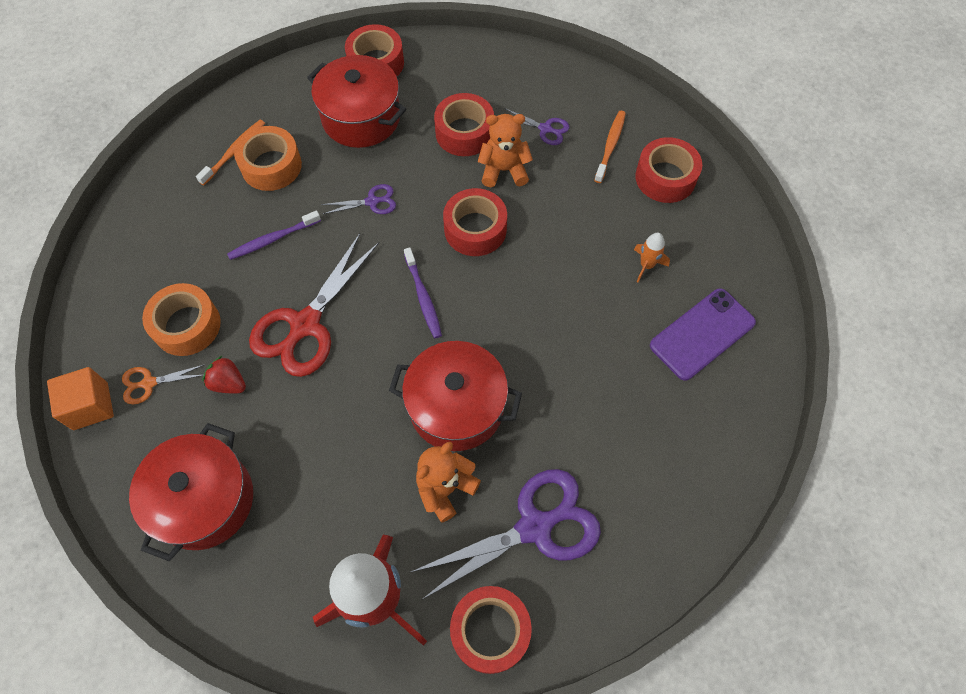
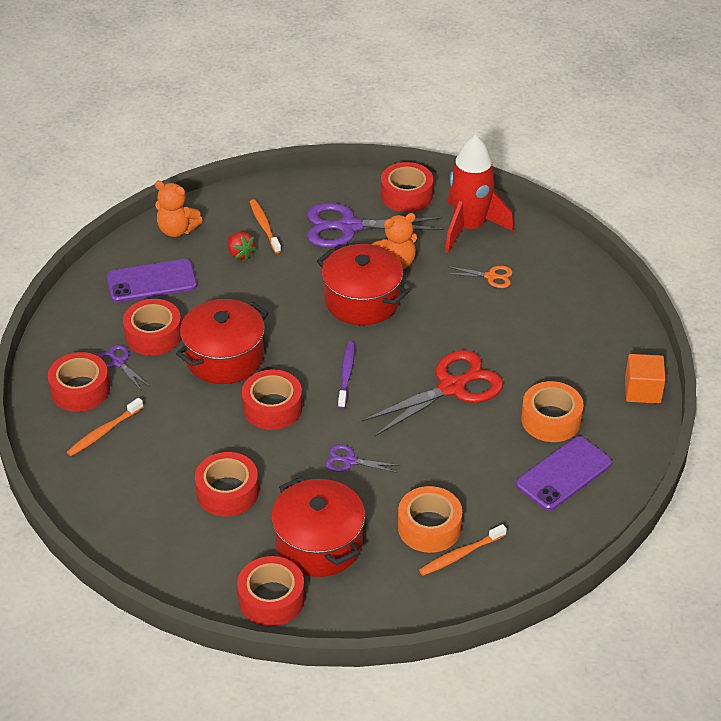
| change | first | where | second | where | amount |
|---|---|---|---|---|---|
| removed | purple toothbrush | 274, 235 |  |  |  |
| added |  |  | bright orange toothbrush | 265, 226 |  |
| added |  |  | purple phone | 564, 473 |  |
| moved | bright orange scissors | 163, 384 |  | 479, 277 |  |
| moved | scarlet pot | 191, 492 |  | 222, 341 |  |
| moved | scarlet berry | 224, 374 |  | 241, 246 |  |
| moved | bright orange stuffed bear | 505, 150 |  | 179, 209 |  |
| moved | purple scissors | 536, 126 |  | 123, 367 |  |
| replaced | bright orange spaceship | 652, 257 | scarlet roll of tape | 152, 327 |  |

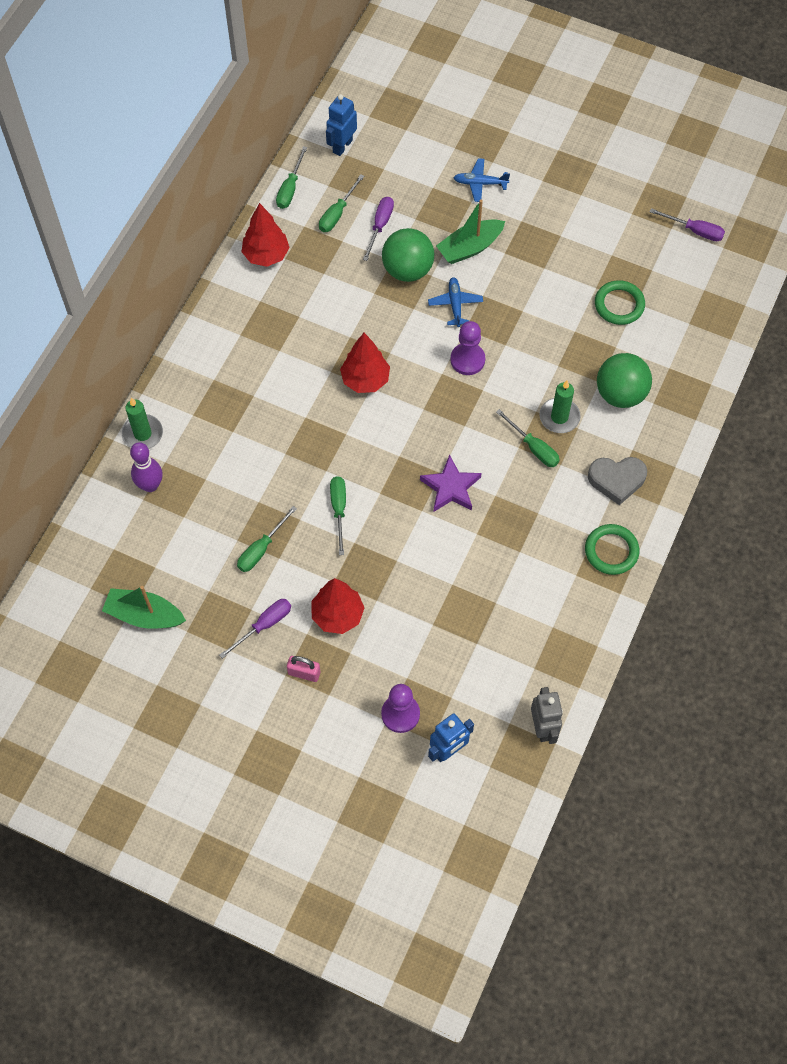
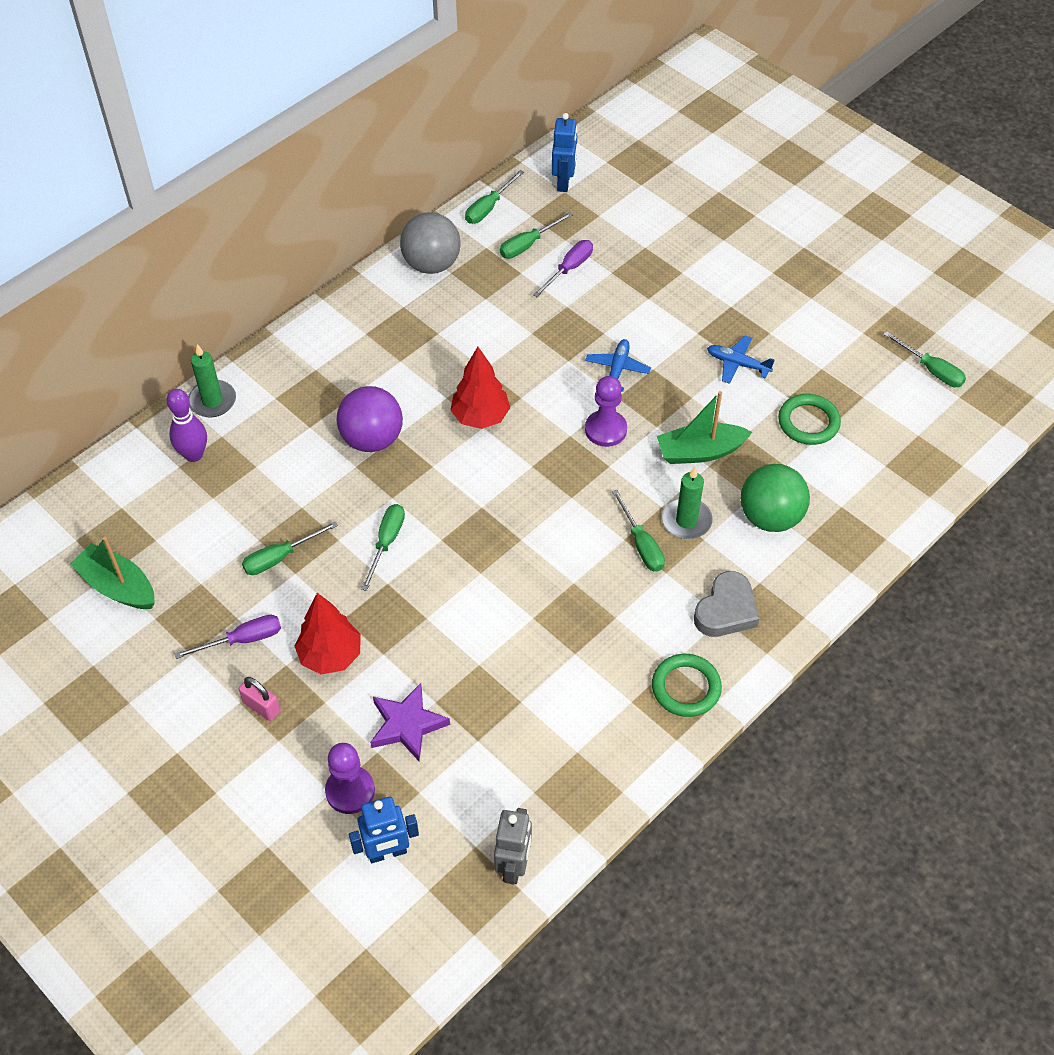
| change | first | where | second | where | amount |
|---|---|---|---|---|---|
| removed | green ball | 408, 255 |  |  |  |
| added |  |  | purple ball | 370, 419 |  |
| moved | purple star | 451, 483 |  | 410, 722 |  |
| moved | green sailboat | 470, 231 |  | 704, 427 |  |
| moved | blue aeroplane | 482, 180 |  | 741, 359 |  |
| replaced | scarlet fir tree | 266, 235 | gray ball | 430, 243 |  |
| recoloured | purple flat screwdriver | 687, 224 | green flat screwdriver | 924, 359 |  |
| turned | blue toy robot | 341, 125 |  | 564, 152 | 135 degrees clockwise |
| turned | gray heart shape | 617, 481 |  | 726, 604 | 75 degrees counterclockwise |

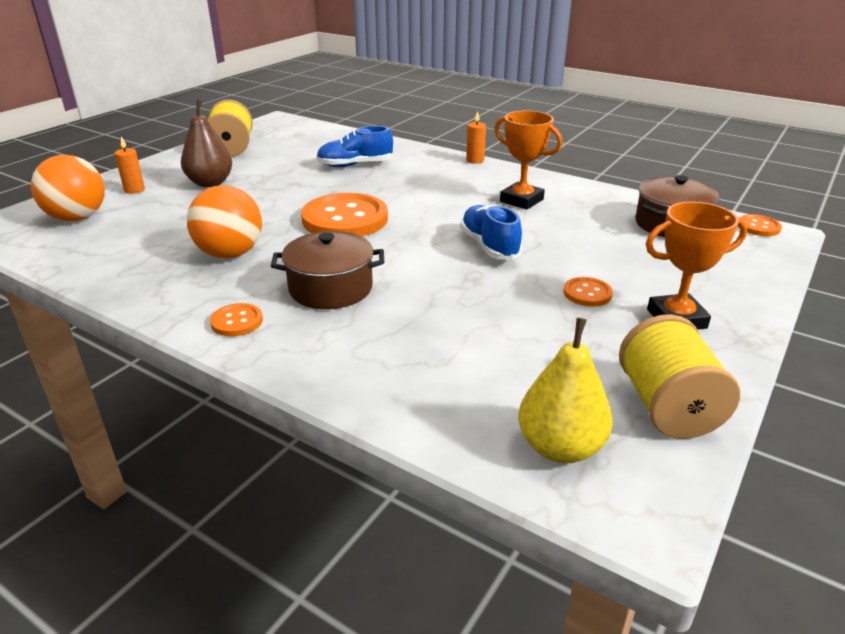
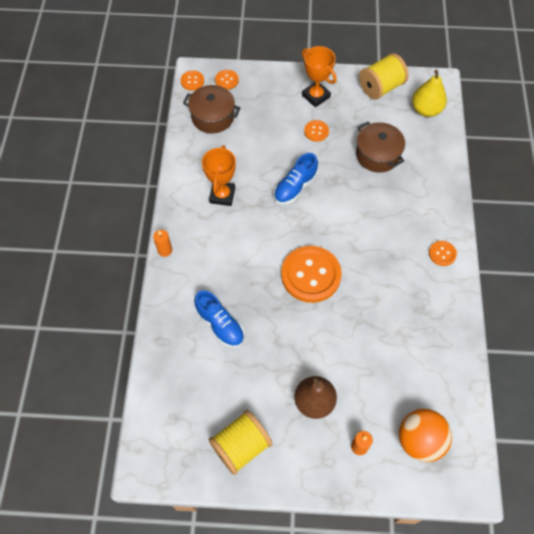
| change | first | where | second | where | amount |
|---|---|---|---|---|---|
| removed | bright orange ball | 224, 222 |  |  |  |
| added |  |  | bright orange shirt button | 227, 80 |  |
| moved | russet pot | 327, 270 |  | 380, 147 |  |

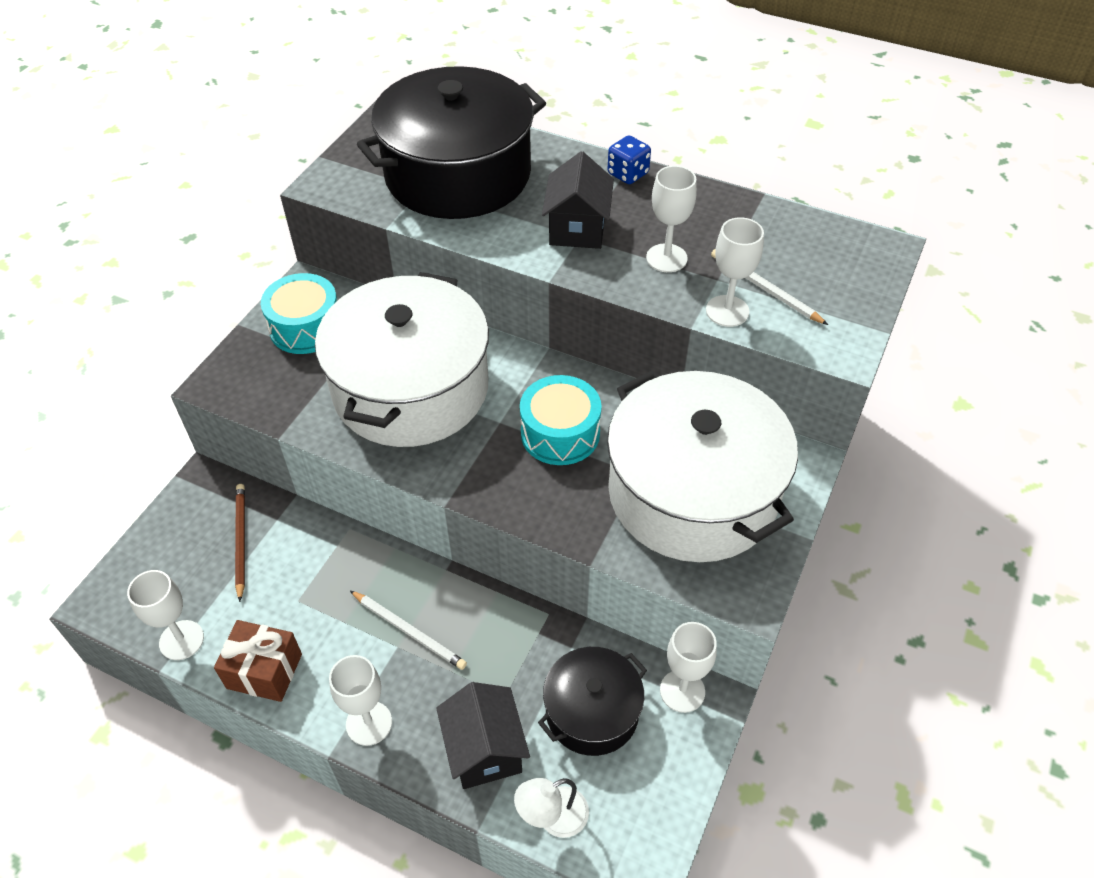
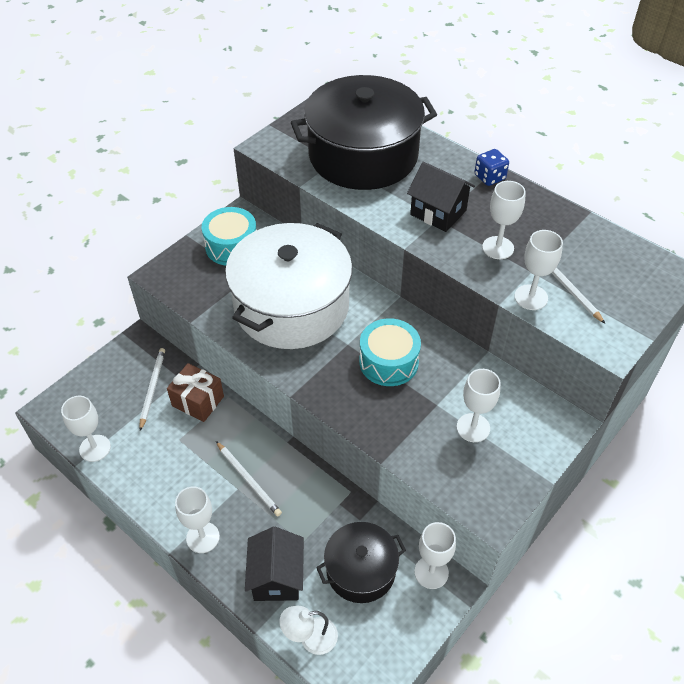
| change | first | where | second | where | amount |
|---|---|---|---|---|---|
| moved | russet present | 258, 661 |  | 195, 392 |  |
| replaced | white pot | 702, 466 | white chalice | 479, 405 |  |
| recoloured | russet lead pencil | 240, 543 | white lead pencil | 152, 389 |  |
| turned | black cottage | 578, 200 |  | 441, 197 | 75 degrees counterclockwise |

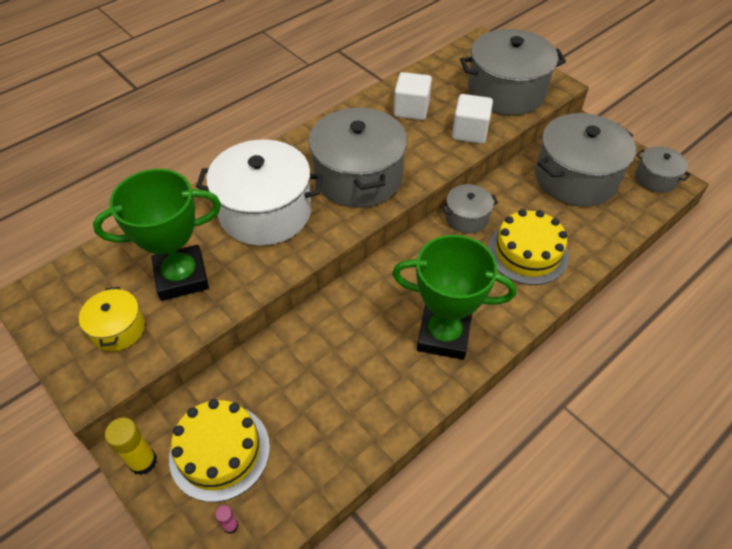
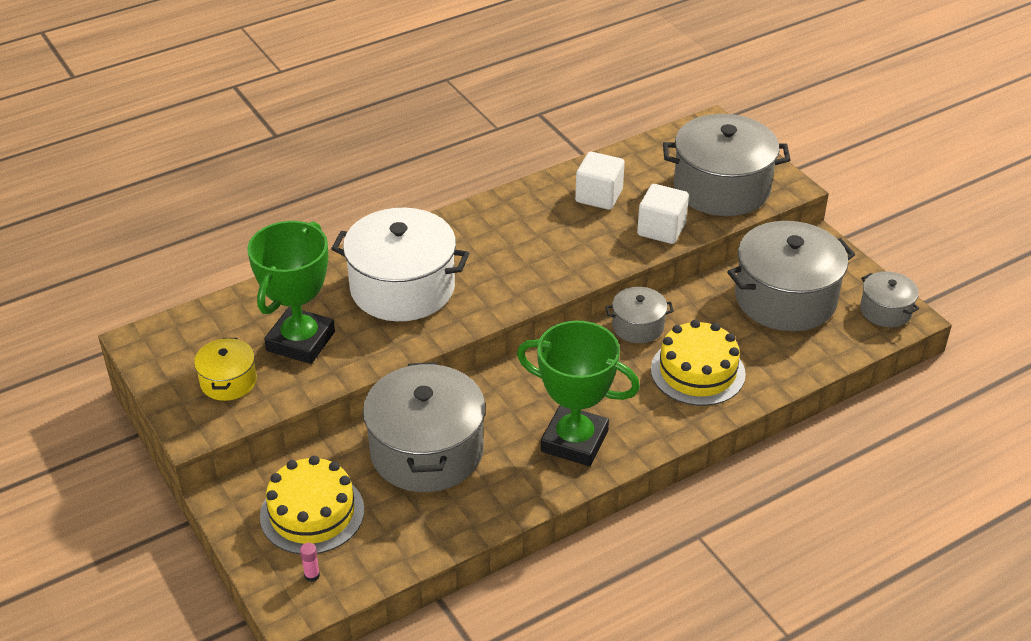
| change | first | where | second | where | amount |
|---|---|---|---|---|---|
| removed | golden glue stick | 131, 446 |  |  |  |
| moved | gray pot | 358, 157 |  | 424, 427 |  |
| turned | green prize cup | 157, 235 |  | 291, 292 | 60 degrees counterclockwise |

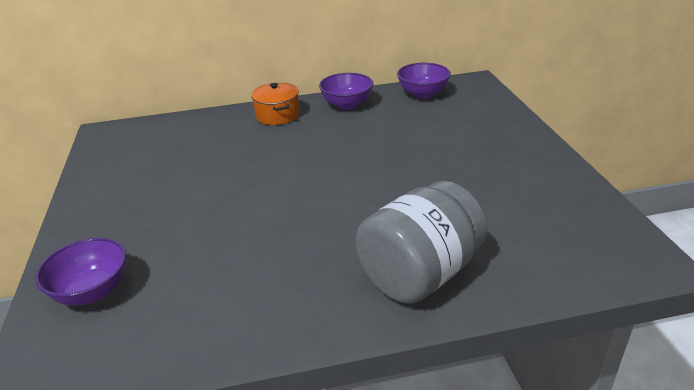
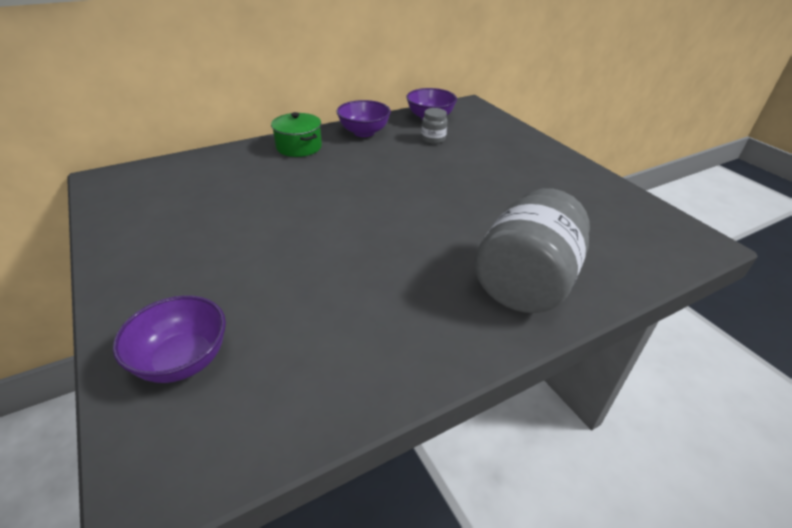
| change | first | where | second | where | amount |
|---|---|---|---|---|---|
| added |  |  | gray jar | 434, 126 |  |
| recoloured | bright orange pot | 275, 104 | green pot | 296, 134 |  |

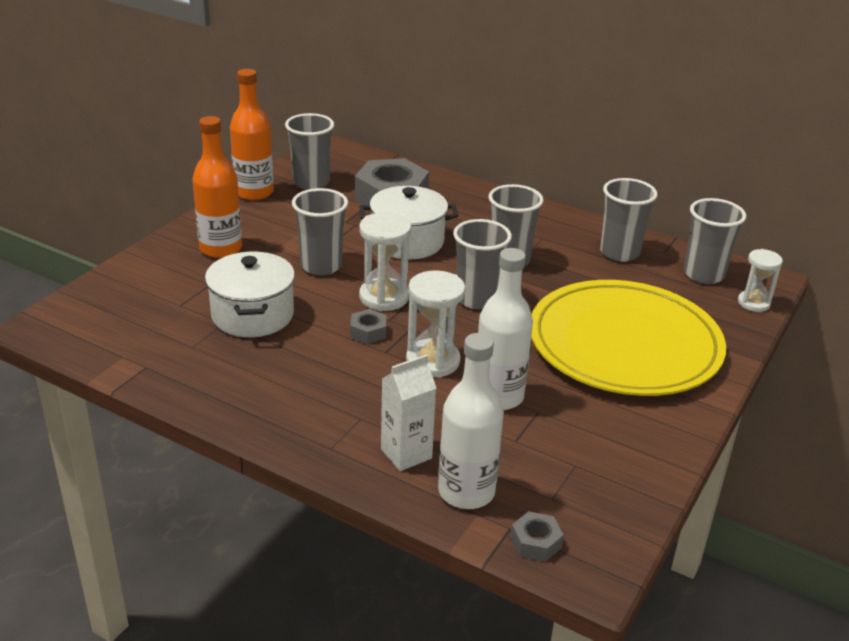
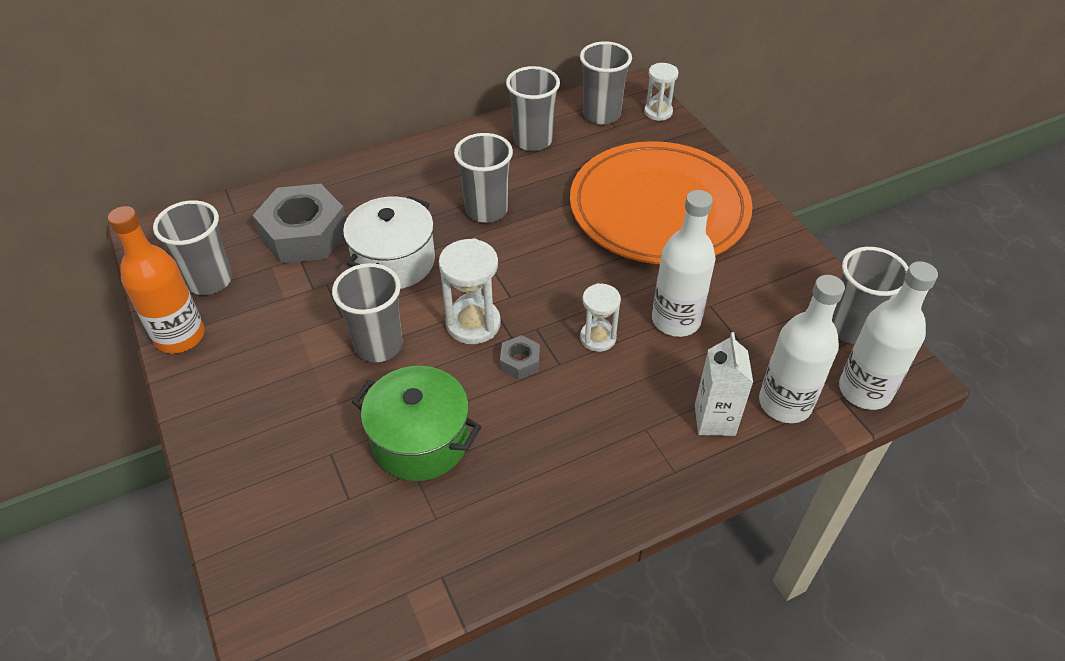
| change | first | where | second | where | amount |
|---|---|---|---|---|---|
| removed | bright orange flask | 217, 187 |  |  |  |
| moved | gray cup | 482, 264 |  | 870, 295 |  |
| replaced | gray hex nut | 537, 536 | white flask | 888, 335 |  |
| recoloured | white pot | 250, 294 | green pot | 416, 423 |  |
| recoloured | golden flat dish | 628, 338 | bright orange flat dish | 661, 202 |  |
| resized | white hourglass | 435, 324 |  | 600, 317 | x0.65 |

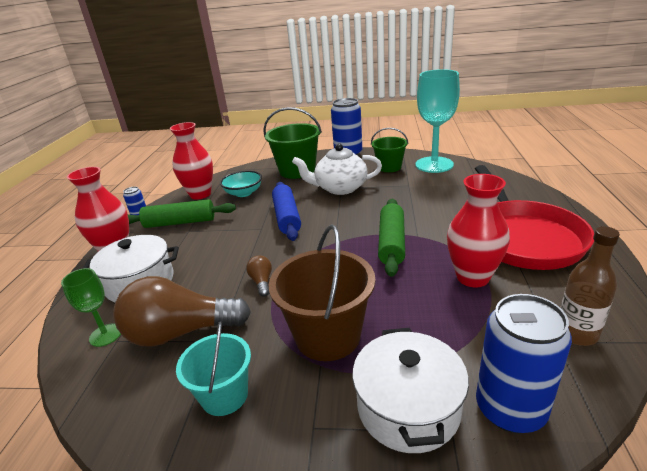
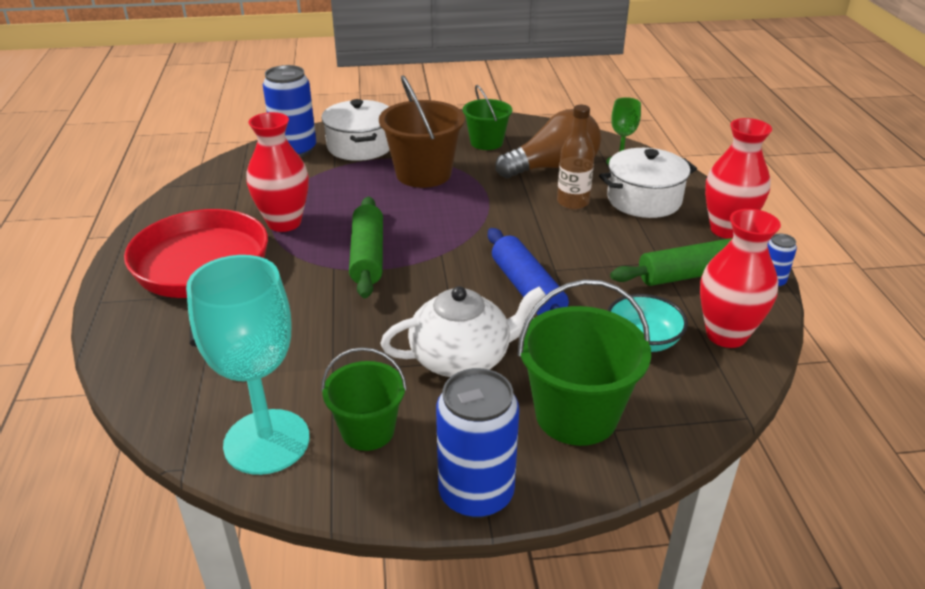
| change | first | where | second | where | amount |
|---|---|---|---|---|---|
| removed | russet light bulb | 259, 276 |  |  |  |
| moved | russet flask | 590, 286 |  | 576, 157 |  |
| recoloured | teal sand bucket | 213, 368 | green sand bucket | 487, 117 |  |

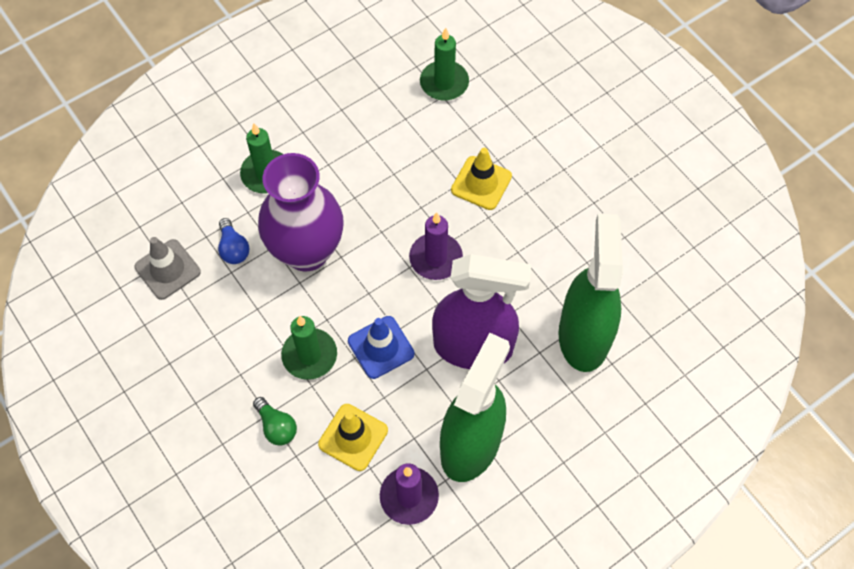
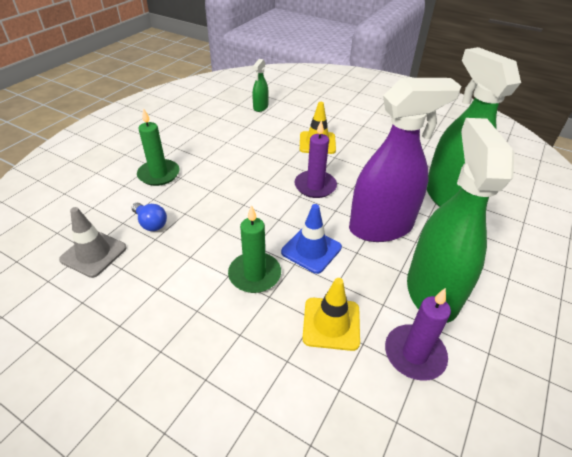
| change | first | where | second | where | amount |
|---|---|---|---|---|---|
| removed | green light bulb | 275, 421 |  |  |  |
| removed | purple flower vase | 301, 212 |  |  |  |
| replaced | green wax candle | 444, 64 | green spray cleaner | 260, 85 |  |

